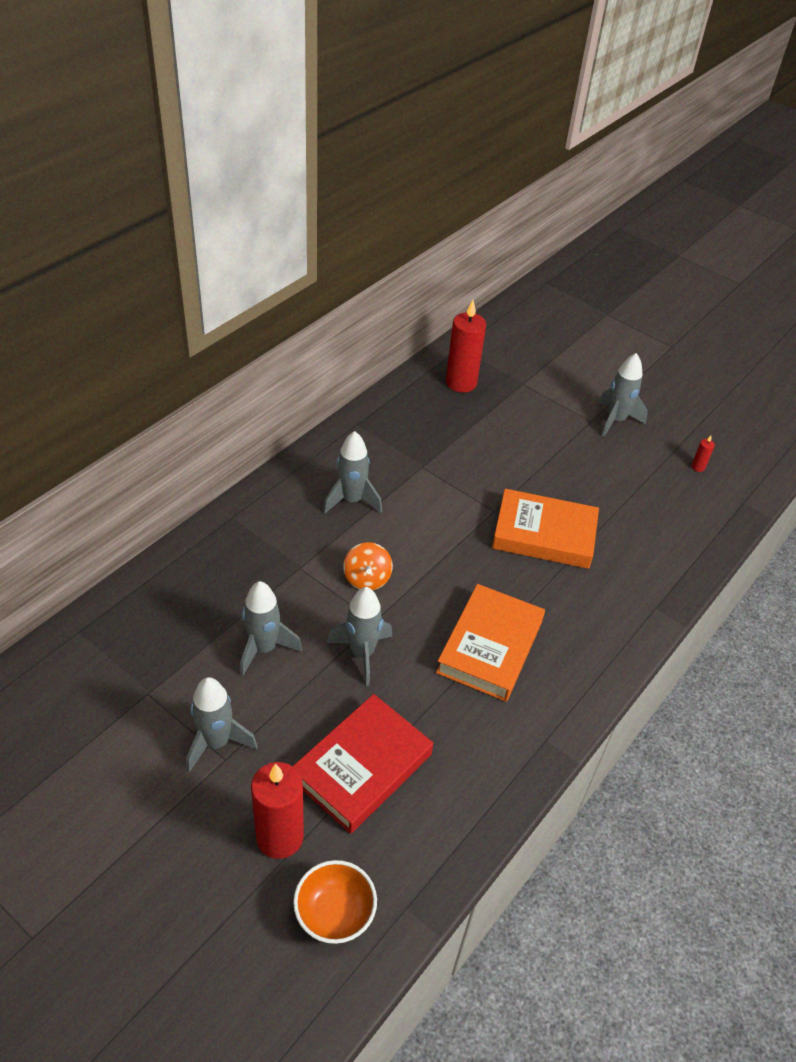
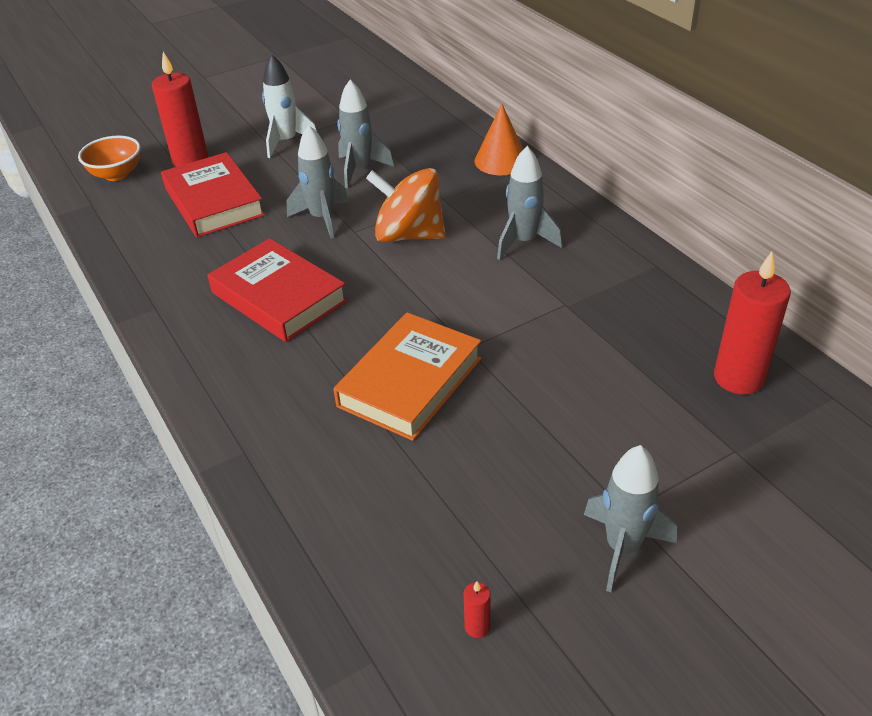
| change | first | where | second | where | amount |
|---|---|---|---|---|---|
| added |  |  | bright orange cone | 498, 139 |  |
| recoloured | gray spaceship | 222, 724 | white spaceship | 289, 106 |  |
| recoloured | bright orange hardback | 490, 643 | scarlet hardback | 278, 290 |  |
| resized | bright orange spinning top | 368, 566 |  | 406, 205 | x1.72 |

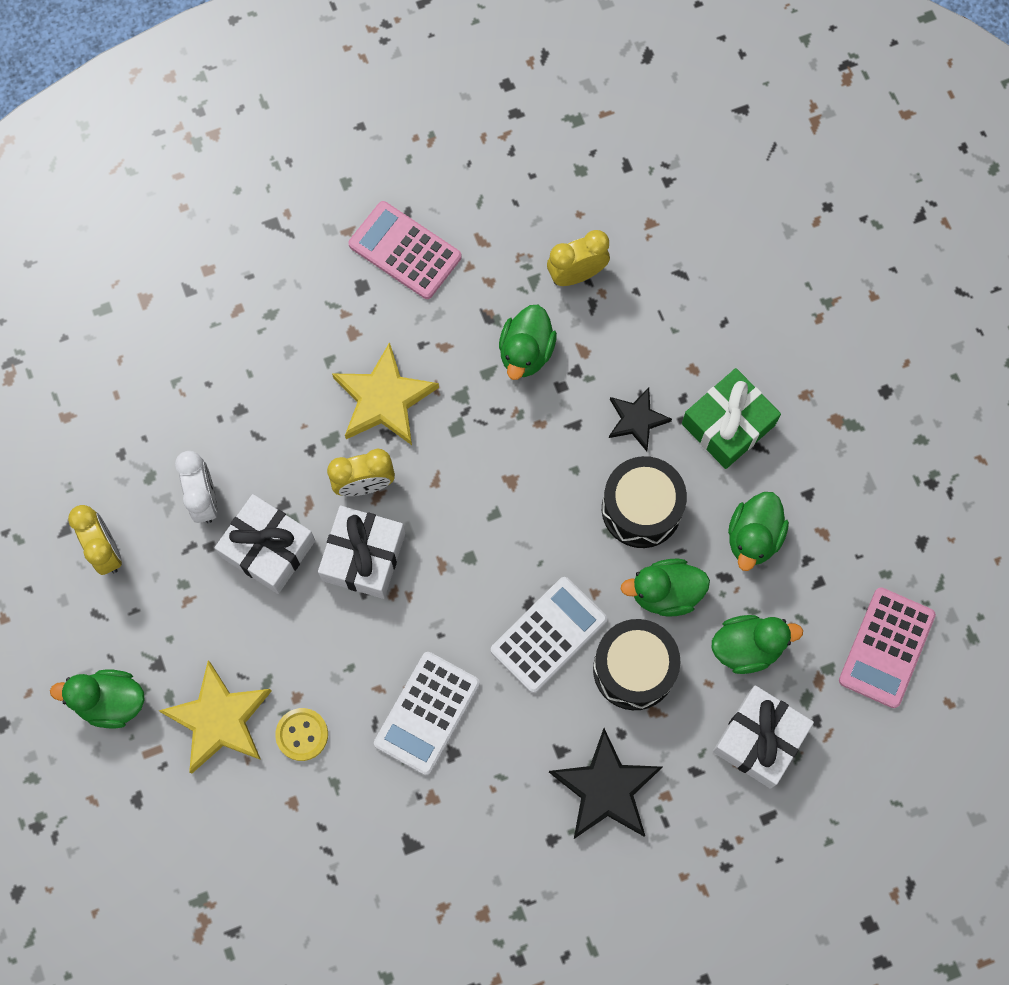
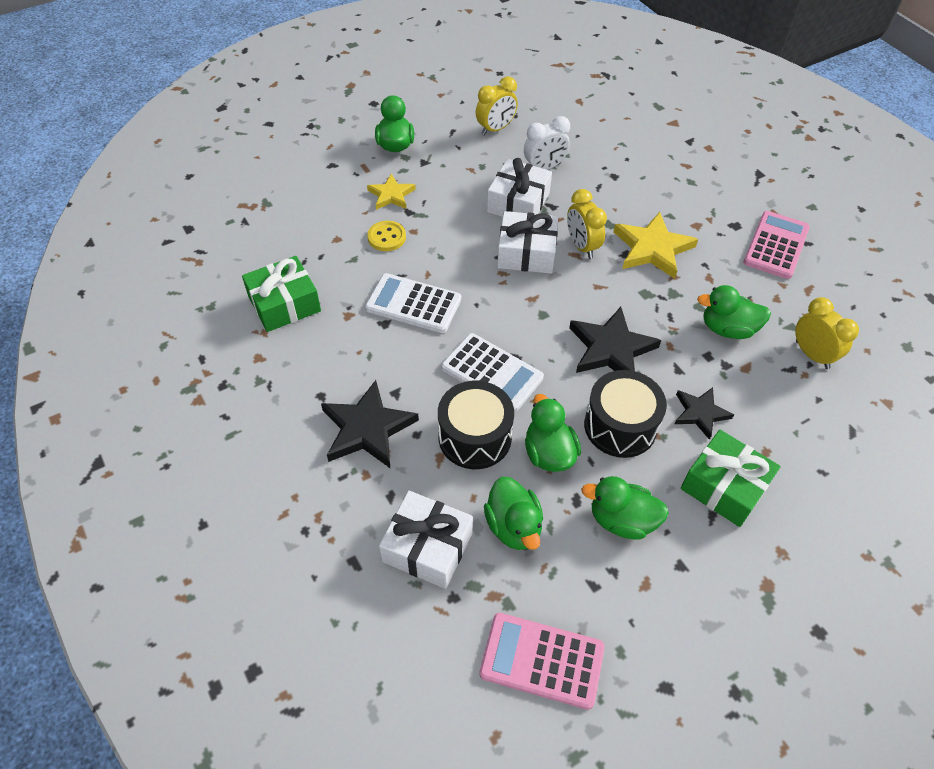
| change | first | where | second | where | amount |
|---|---|---|---|---|---|
| added |  |  | green present | 281, 294 |  |
| added |  |  | black star | 615, 340 |  |
| resized | golden star | 215, 716 |  | 391, 192 | x0.61 |

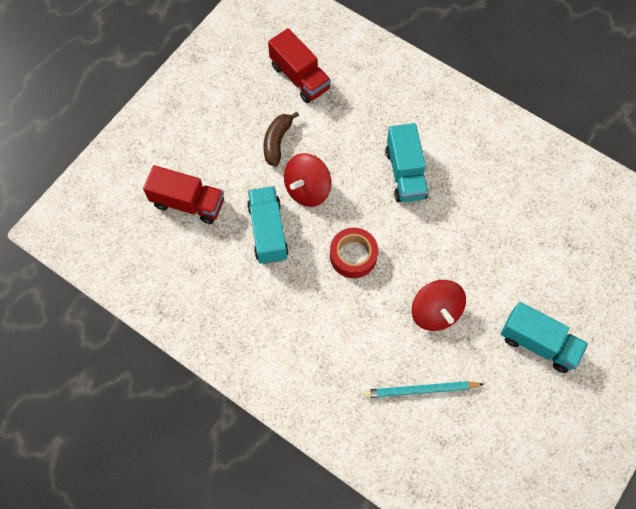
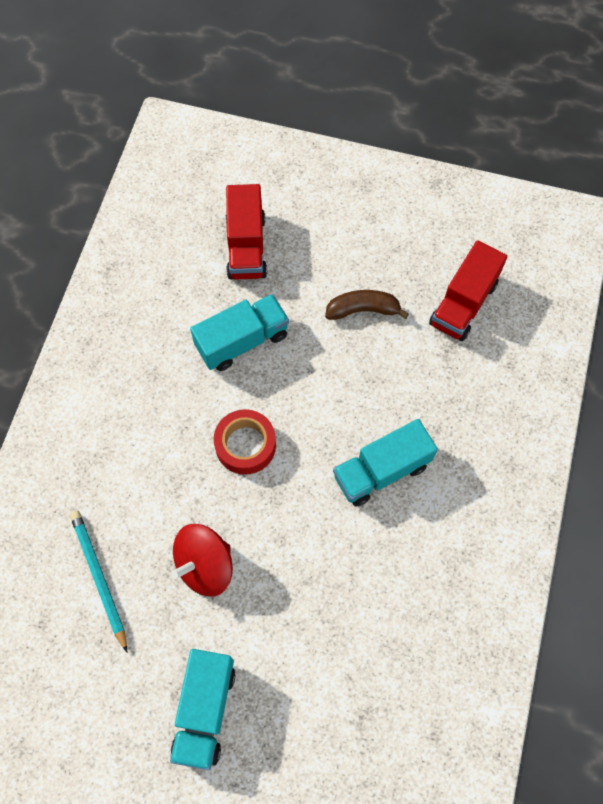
| change | first | where | second | where | amount |
|---|---|---|---|---|---|
| removed | scarlet spinning top | 307, 180 |  |  |  |

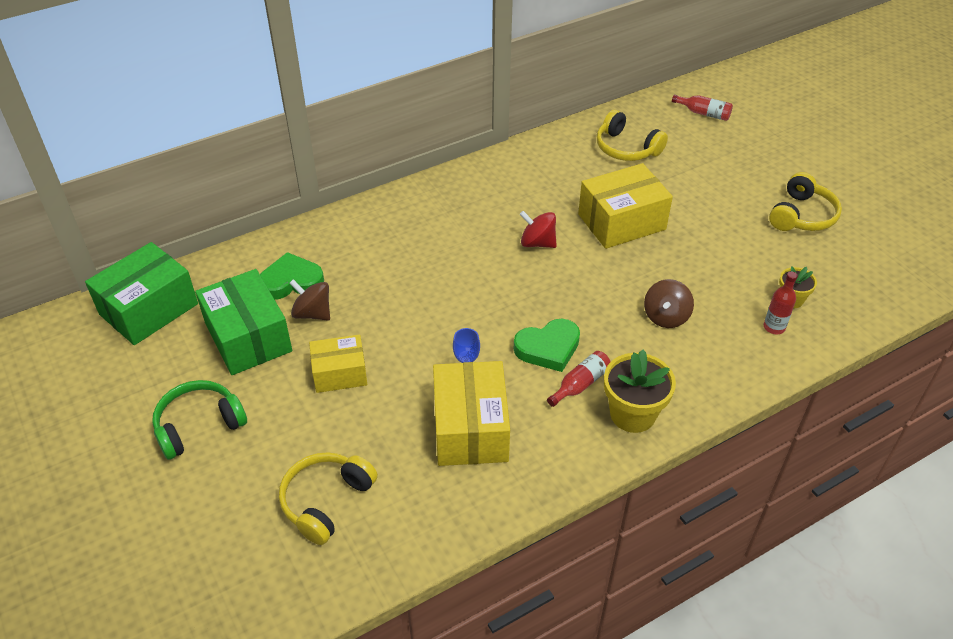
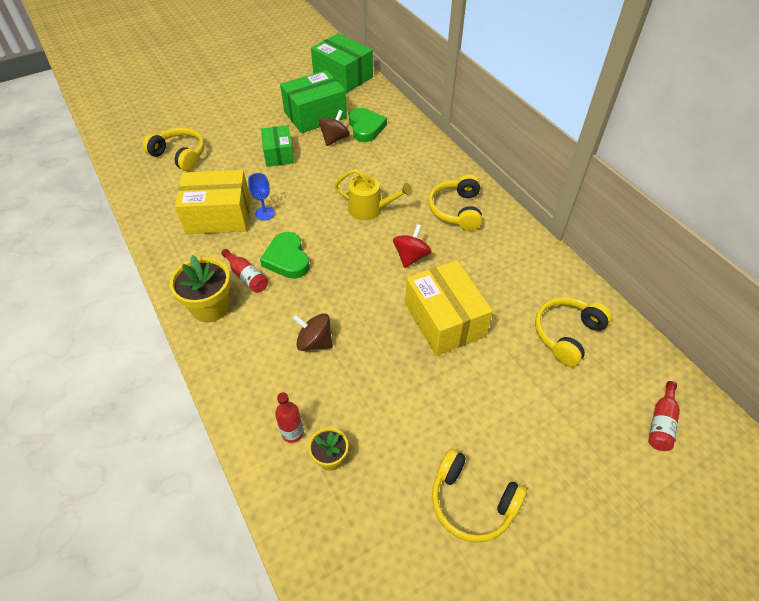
| change | first | where | second | where | amount |
|---|---|---|---|---|---|
| removed | green headphones | 199, 420 |  |  |  |
| added |  |  | golden sprinkling can | 373, 194 |  |
| added |  |  | golden headphones | 455, 202 |  |
| recoloured | golden box | 338, 363 | green box | 277, 146 |  |

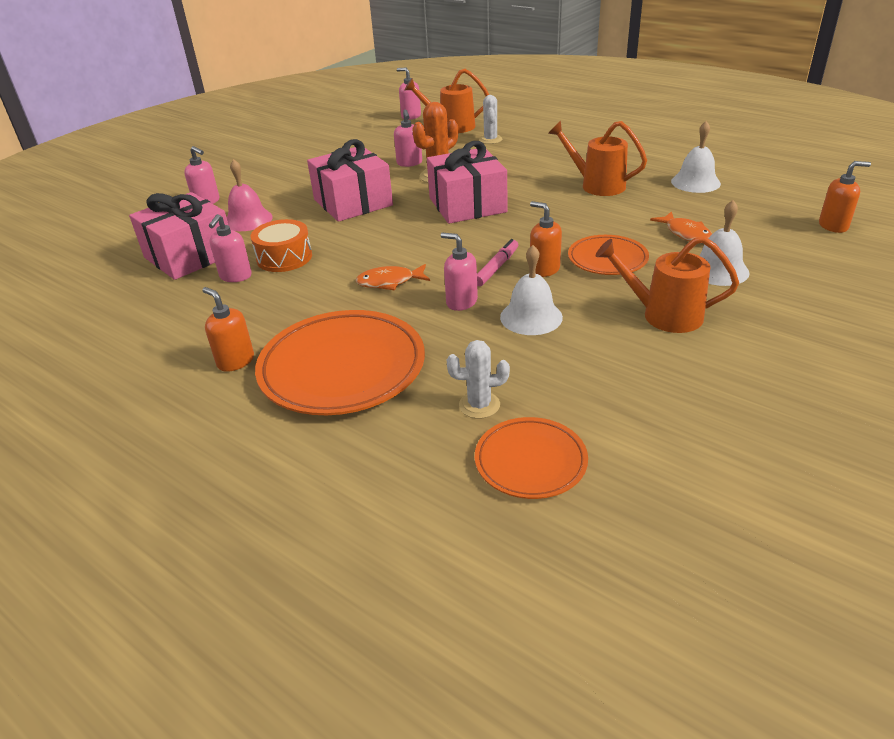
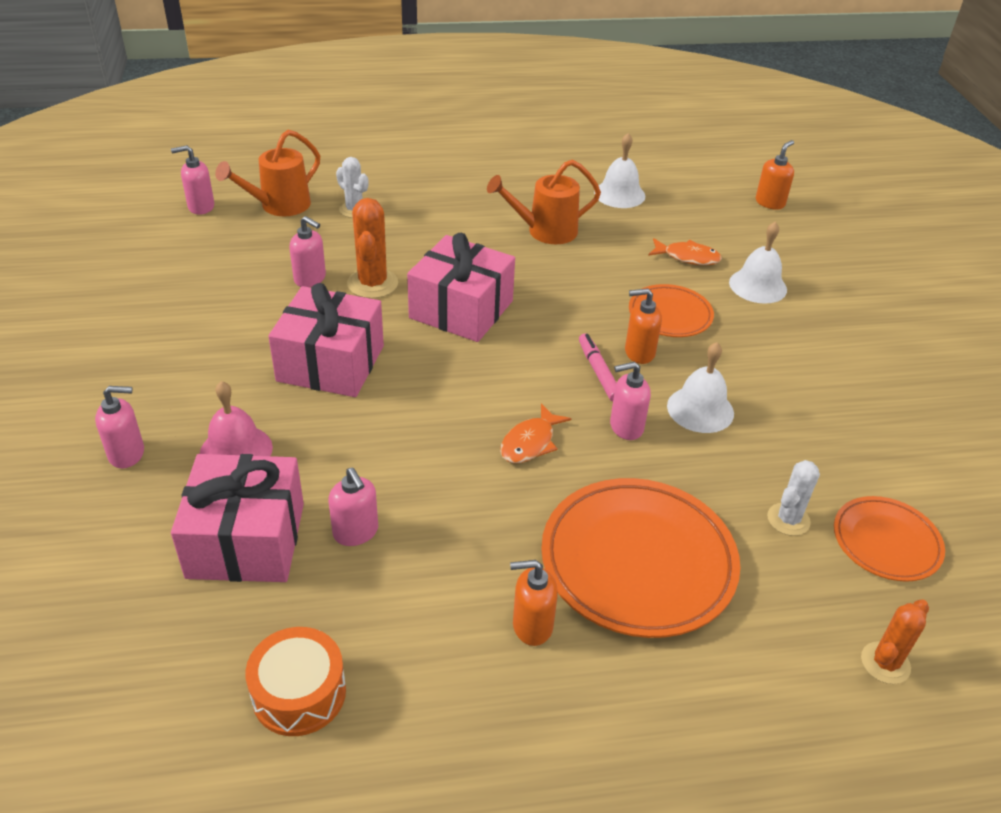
| change | first | where | second | where | amount |
|---|---|---|---|---|---|
| removed | bright orange sprinkling can | 667, 284 |  |  |  |
| added |  |  | bright orange prickly plant | 895, 641 |  |
| moved | bright orange toy drum | 281, 245 |  | 295, 681 |  |

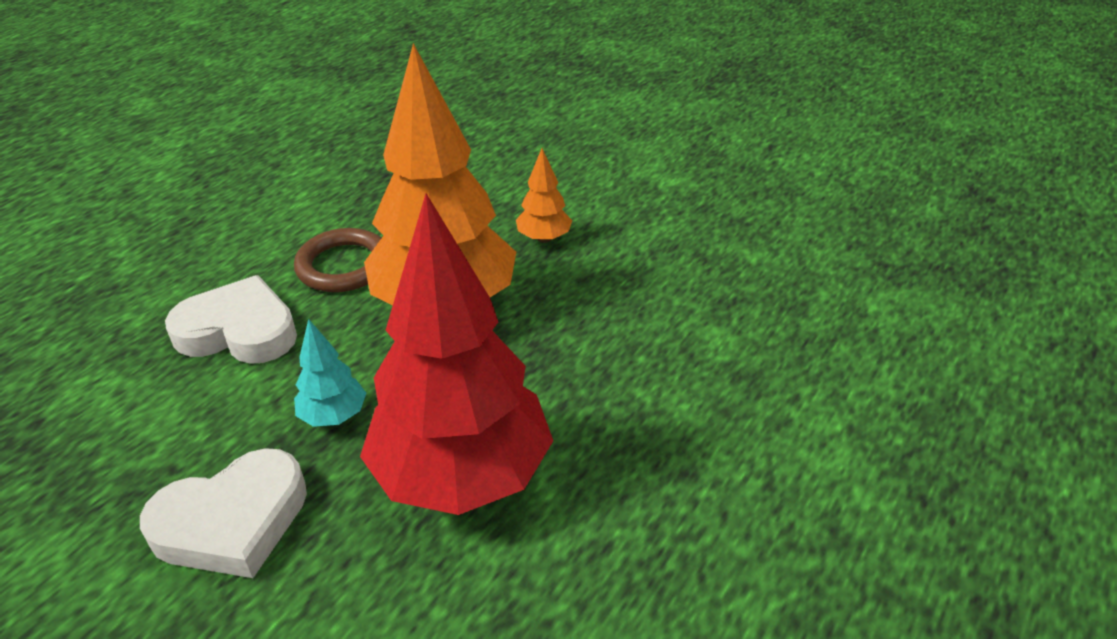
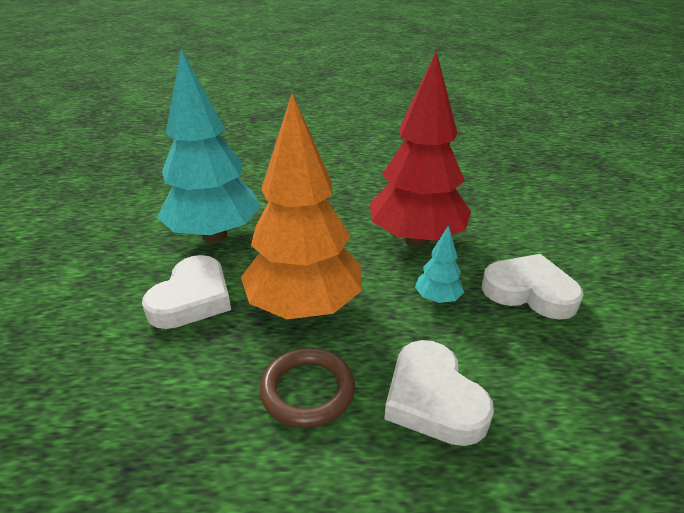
| change | first | where | second | where | amount |
|---|---|---|---|---|---|
| added |  |  | teal fir tree | 209, 146 |  |
| replaced | bright orange fir tree | 544, 195 | white heart shape | 186, 292 |  |

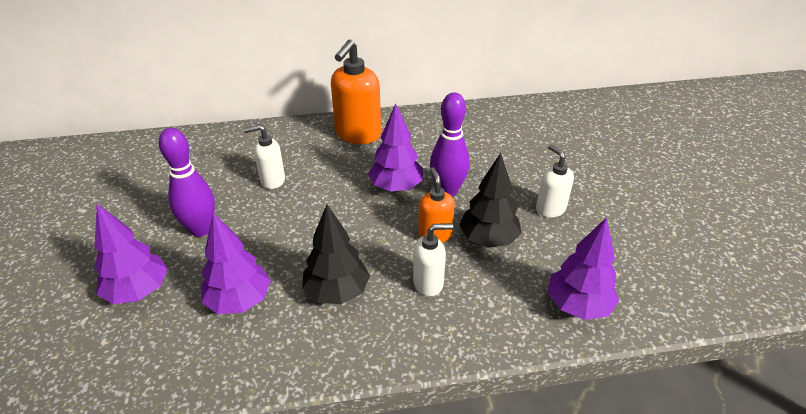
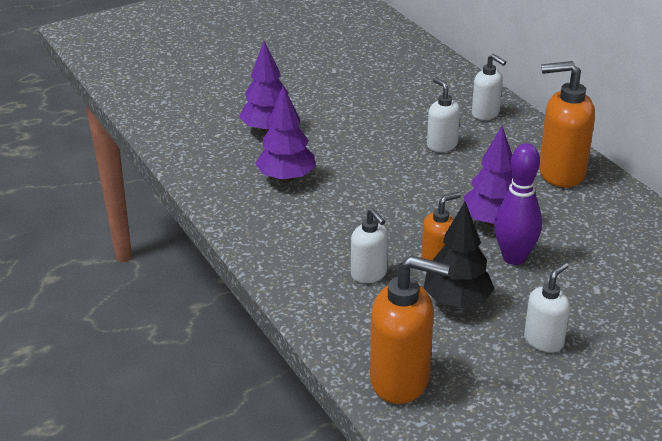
| change | first | where | second | where | amount |
|---|---|---|---|---|---|
| removed | purple bowling pin | 187, 182 |  |  |  |
| removed | black fir tree | 336, 254 |  |  |  |
| added |  |  | white soap dispenser | 489, 87 |  |
| replaced | purple fir tree | 583, 268 | bright orange soap dispenser | 410, 329 |  |

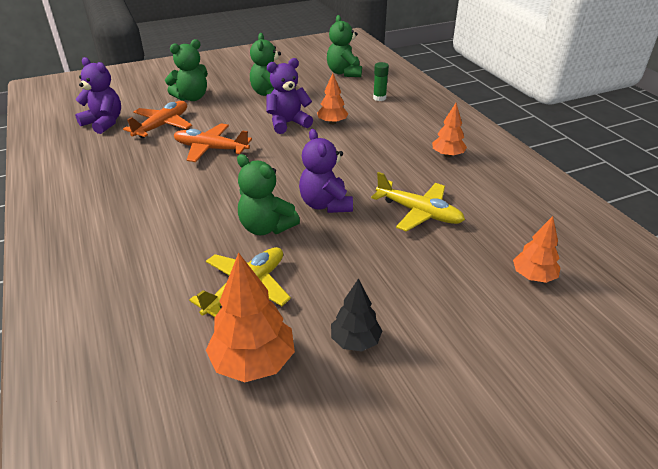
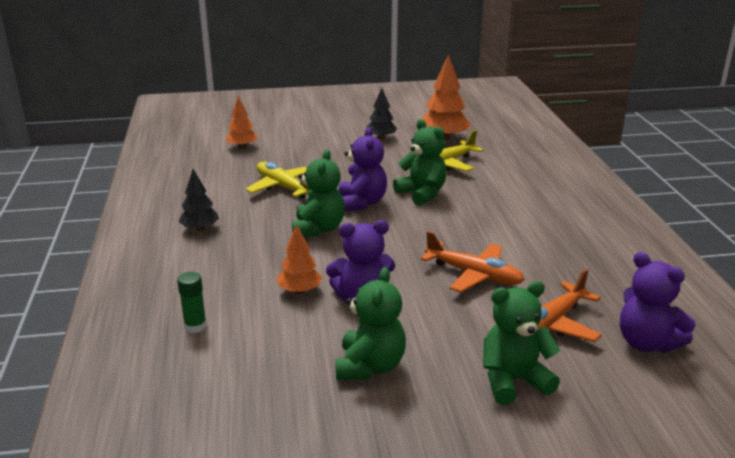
| change | first | where | second | where | amount |
|---|---|---|---|---|---|
| moved | green stuffed bear | 344, 46 |  | 318, 193 |  |
| recoloured | bright orange fir tree | 449, 130 | black fir tree | 198, 200 |  |

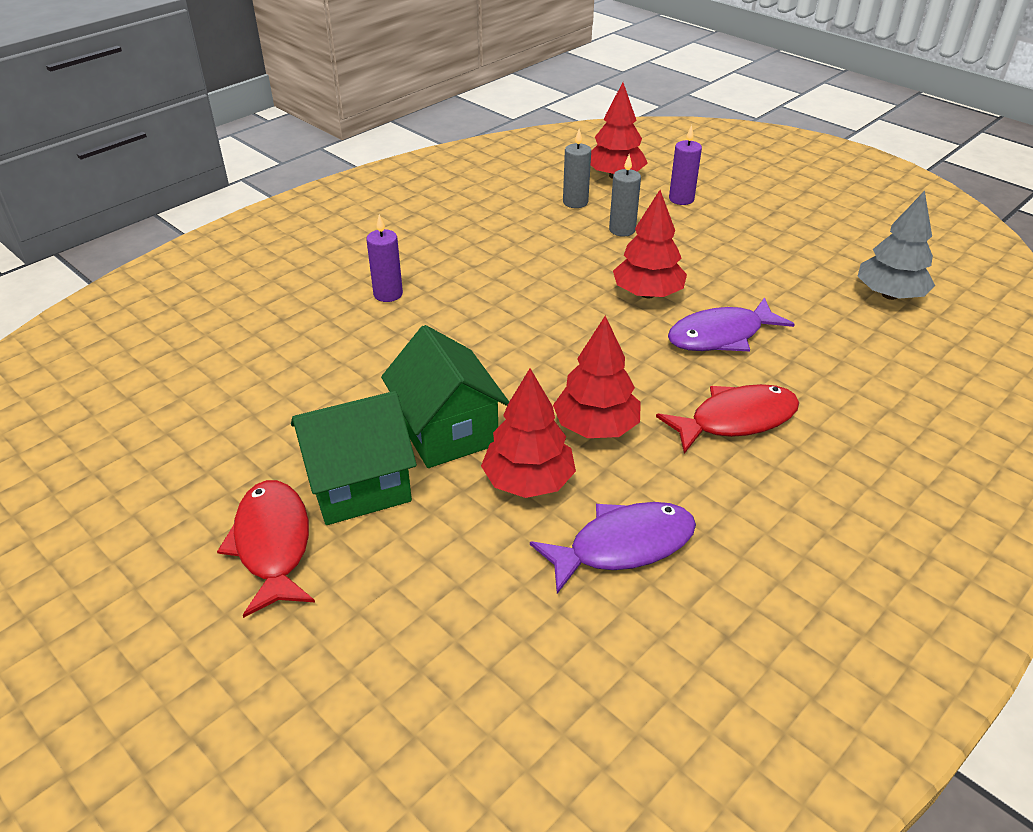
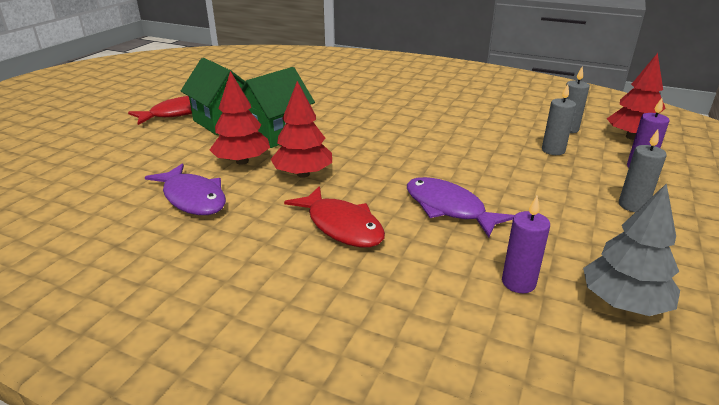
| change | first | where | second | where | amount |
|---|---|---|---|---|---|
| removed | scarlet fir tree | 650, 244 |  |  |  |
| added |  |  | gray wax candle | 643, 170 |  |
| moved | purple wax candle | 384, 258 |  | 526, 244 |  |

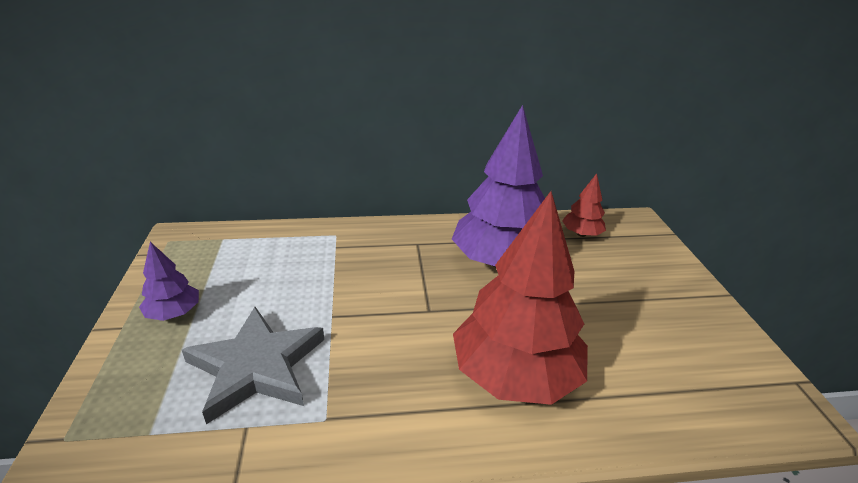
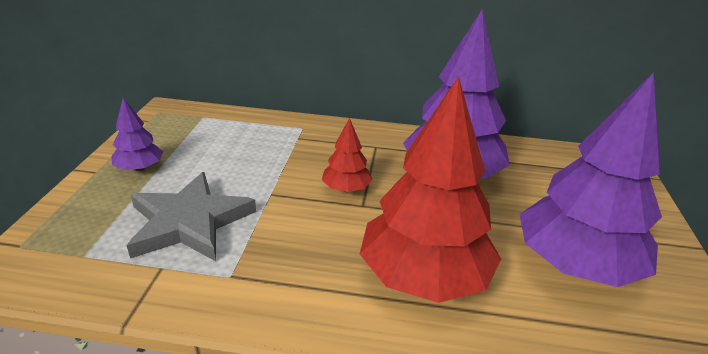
| change | first | where | second | where | amount |
|---|---|---|---|---|---|
| added |  |  | purple fir tree | 591, 179 |  |
| moved | scarlet fir tree | 584, 205 |  | 347, 155 |  |

